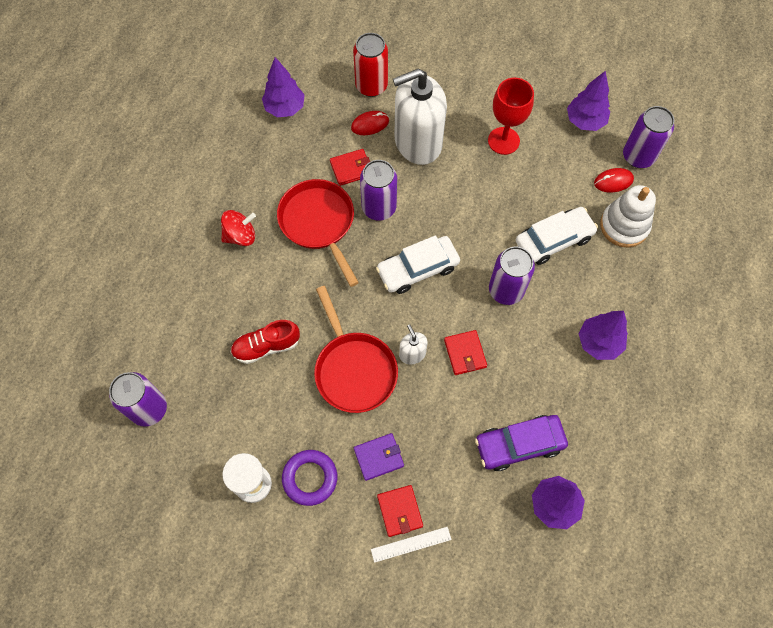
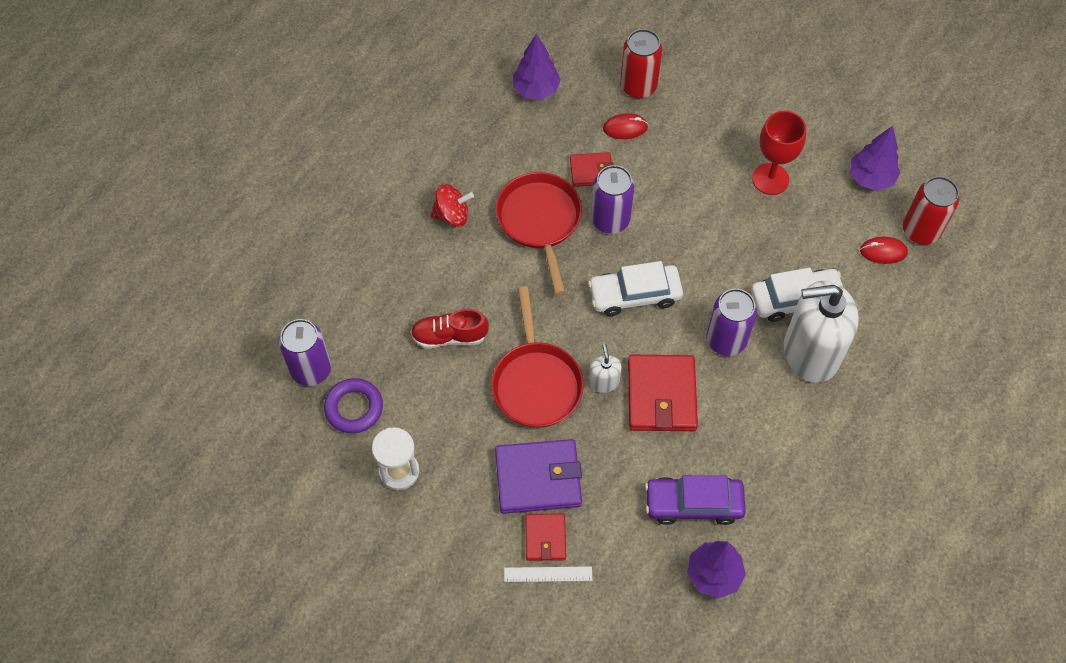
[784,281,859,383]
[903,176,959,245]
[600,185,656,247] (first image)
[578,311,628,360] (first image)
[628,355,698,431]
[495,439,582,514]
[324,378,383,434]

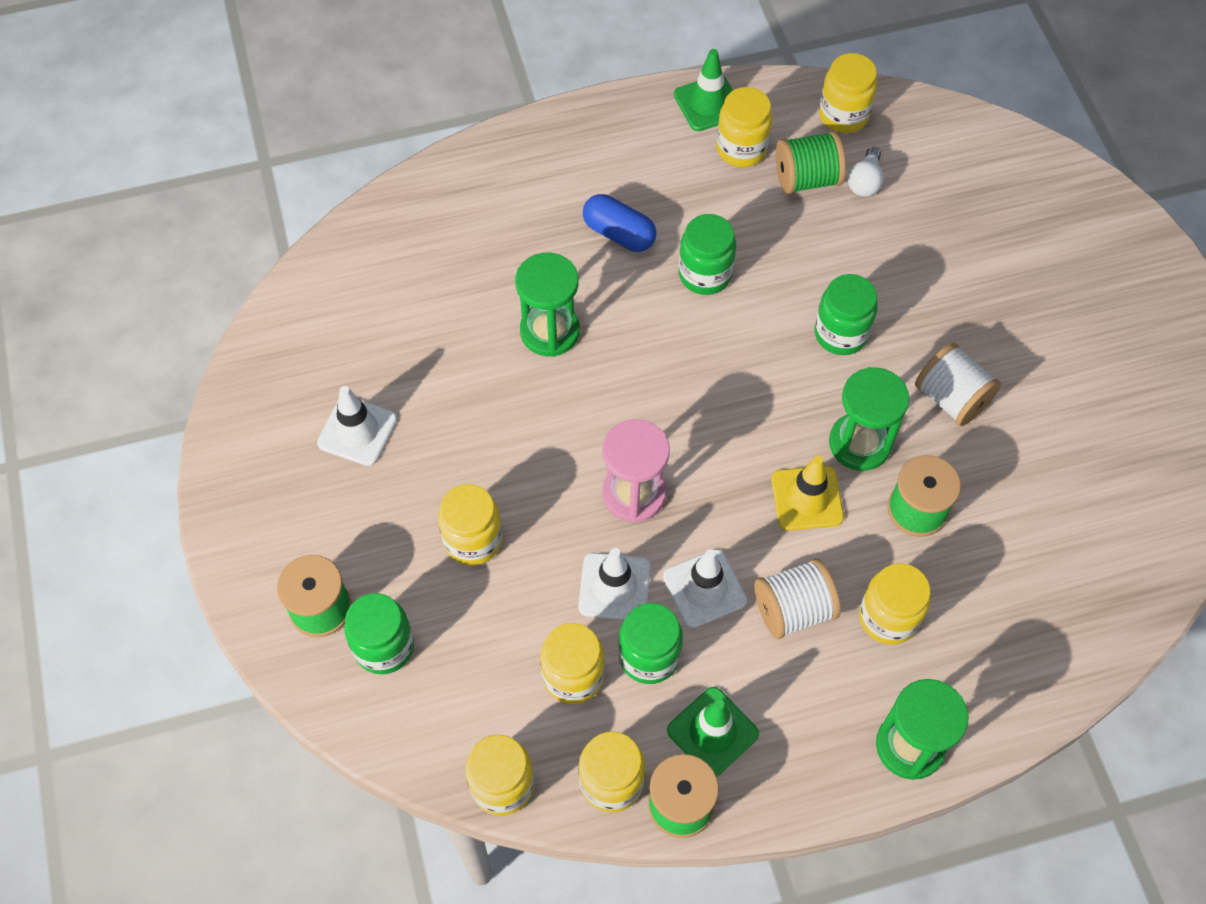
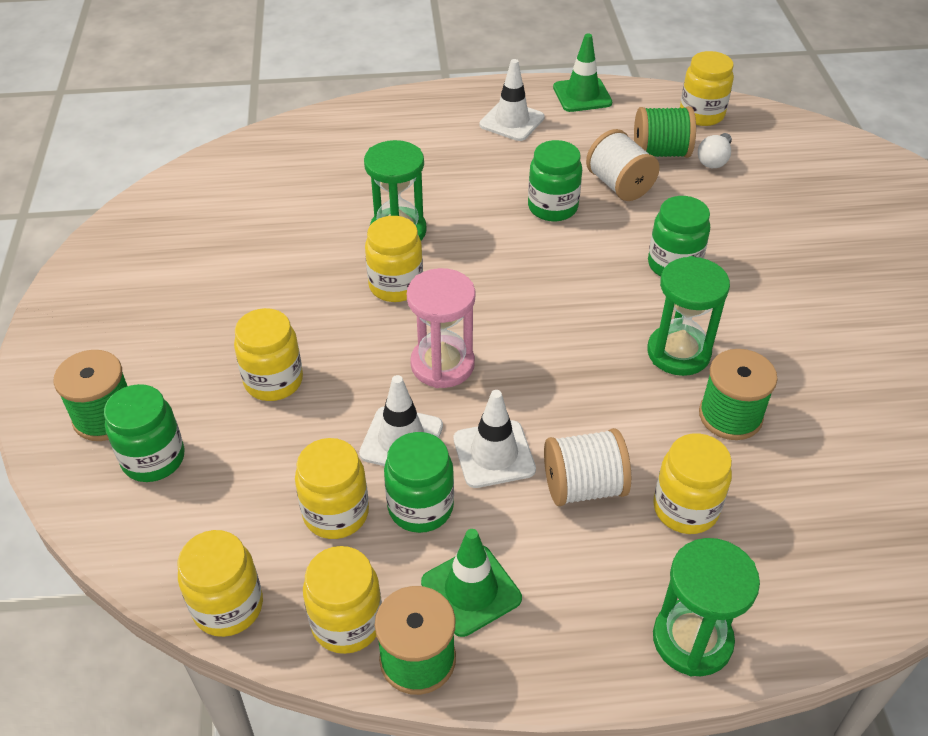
[365,216,423,302]
[583,194,657,252] (first image)
[586,129,660,201]
[479,59,544,141]
[771,456,844,531] (first image)

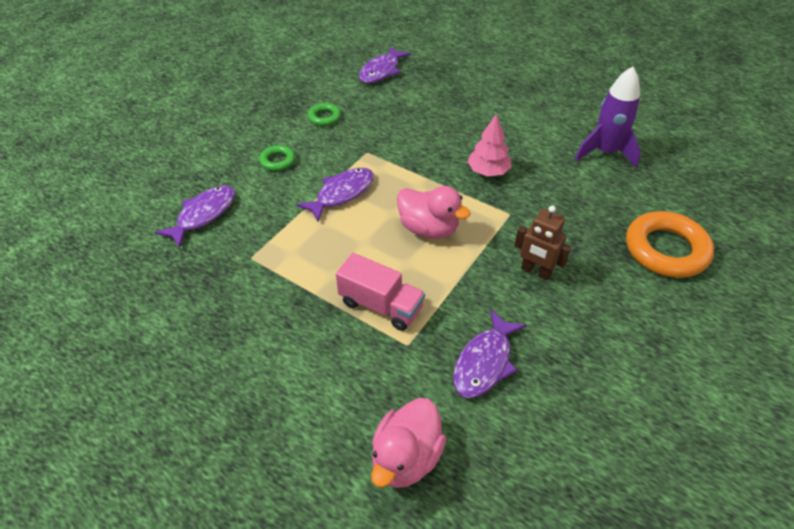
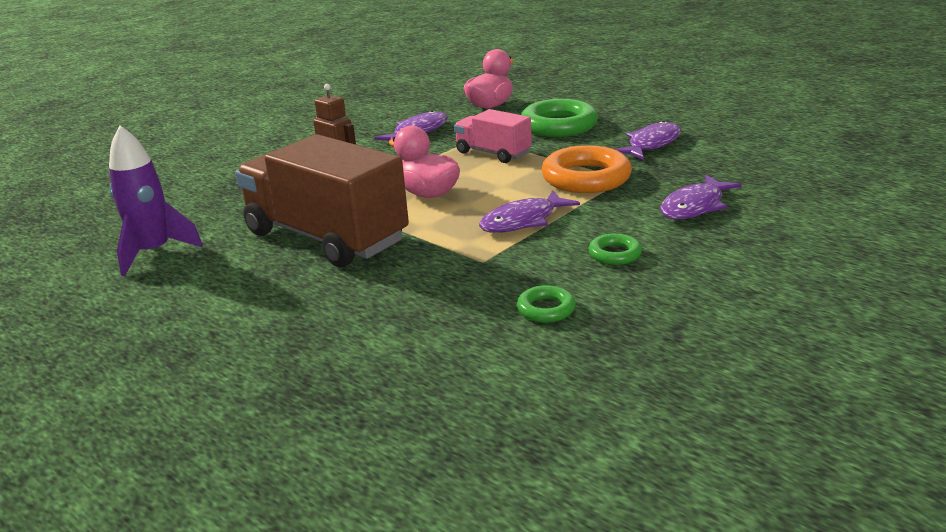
[615,121,681,160]
[235,134,409,267]
[541,145,632,193]
[521,99,598,137]

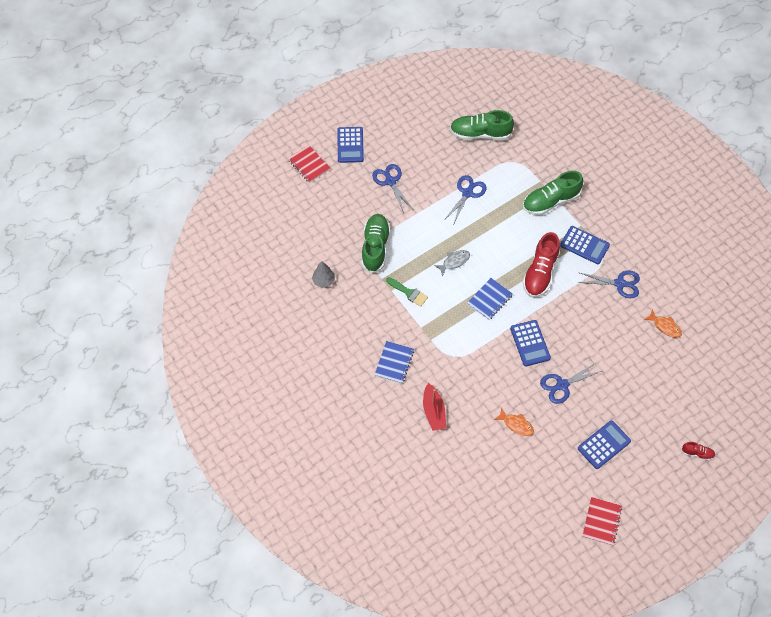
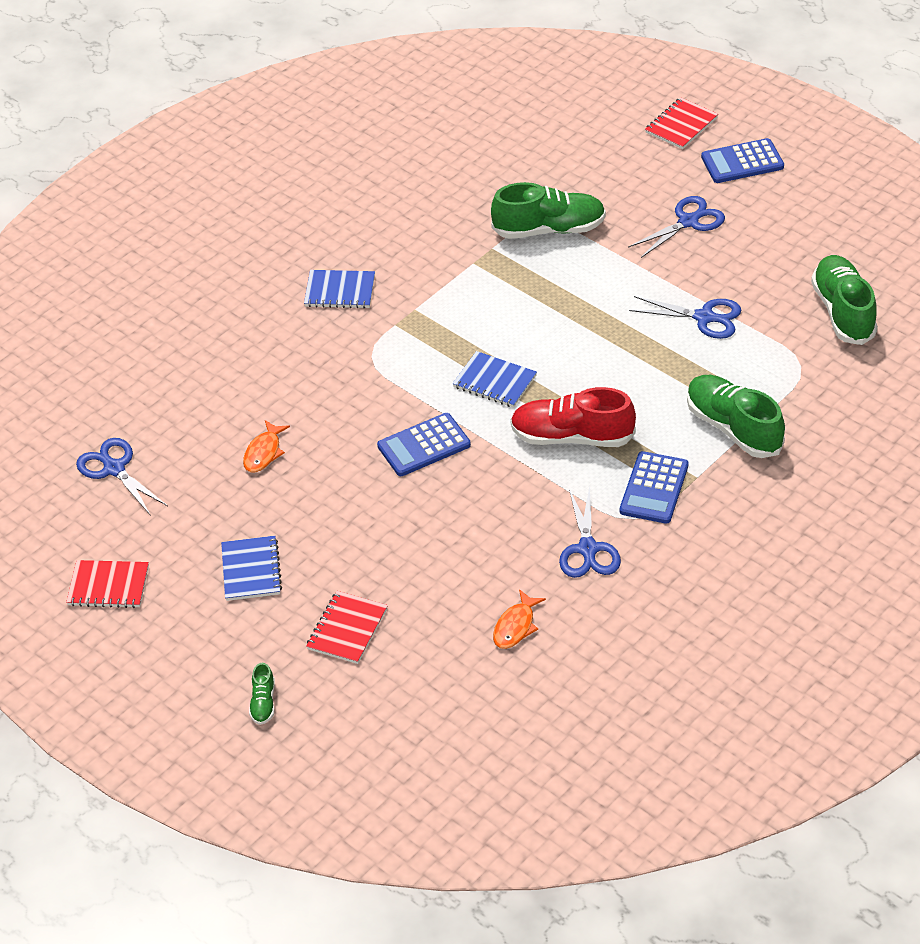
[434,250,470,276] (first image)
[312,261,335,288] (first image)
[386,277,428,307] (first image)
[76,438,168,516]
[423,383,446,431] (first image)
[221,536,282,601]
[249,663,275,725]
[306,591,388,664]

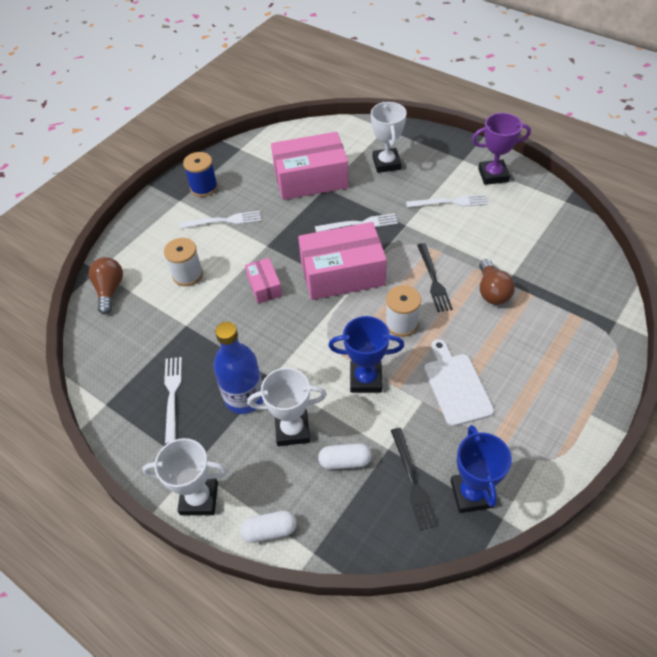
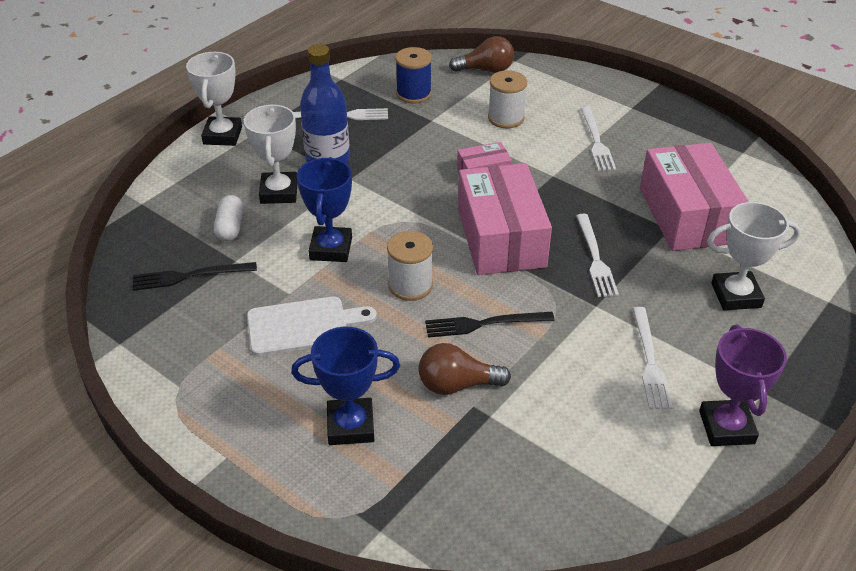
[395,47,432,103]
[291,327,400,445]
[240,510,297,543] (first image)

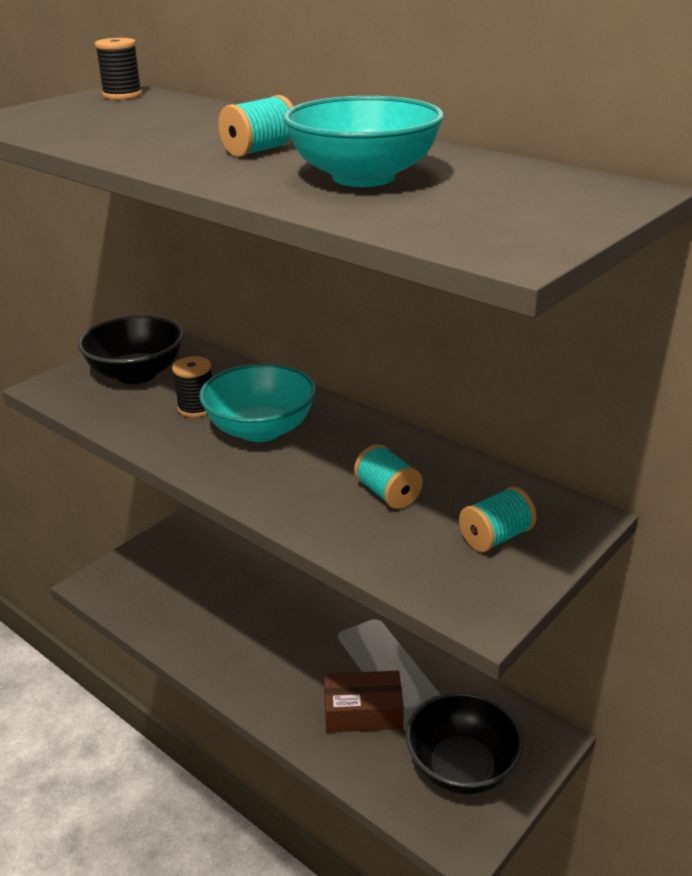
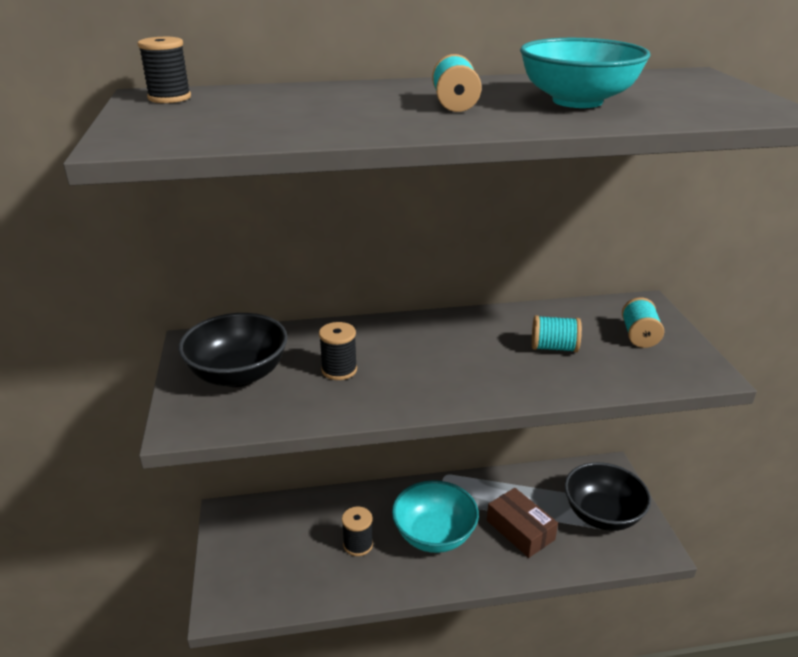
[392,480,479,553]
[487,488,558,558]
[342,507,373,556]

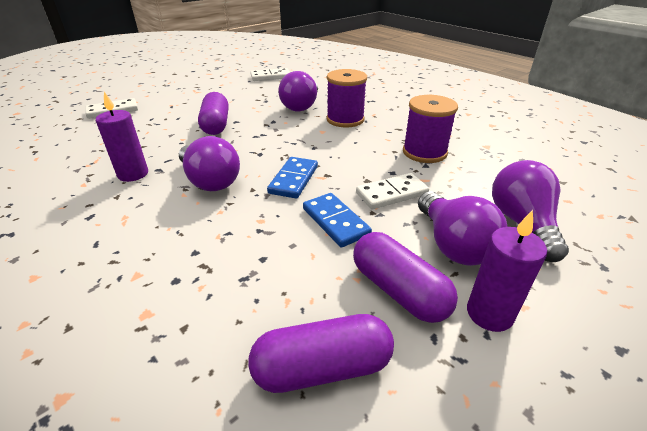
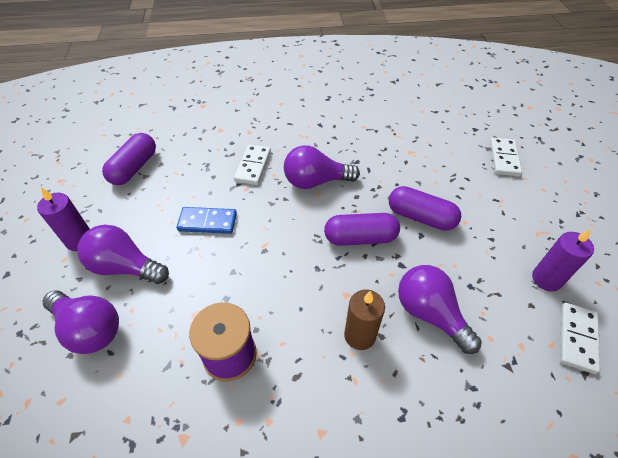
[344,289,385,350]
[532,229,594,291]
[267,157,318,199] (first image)
[234,144,271,185]
[324,213,400,246]

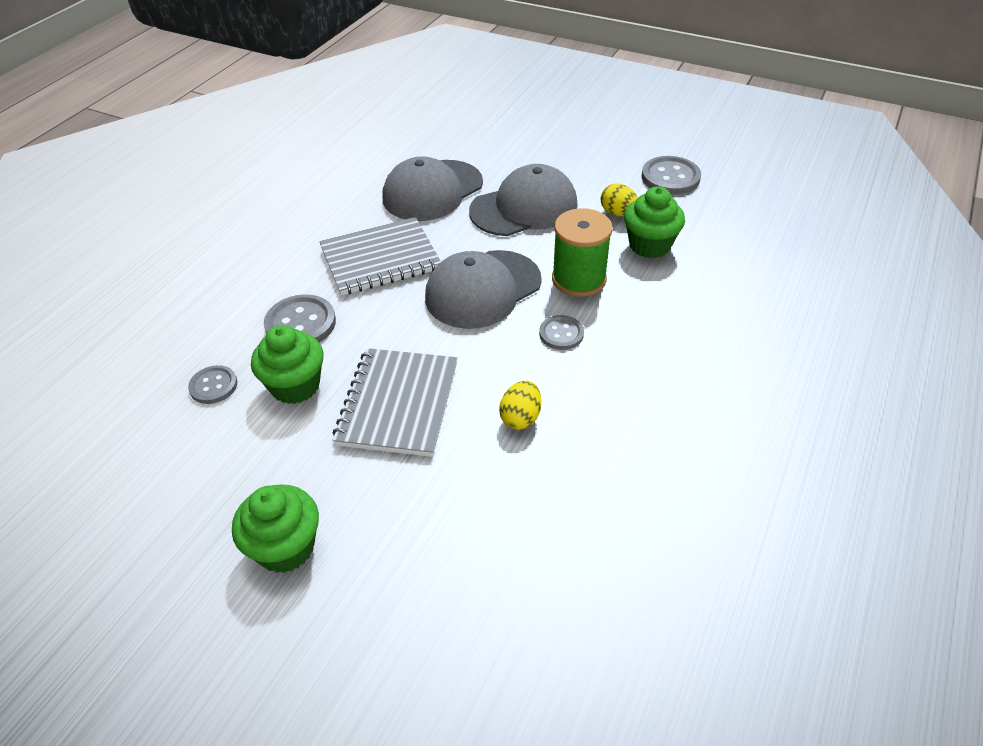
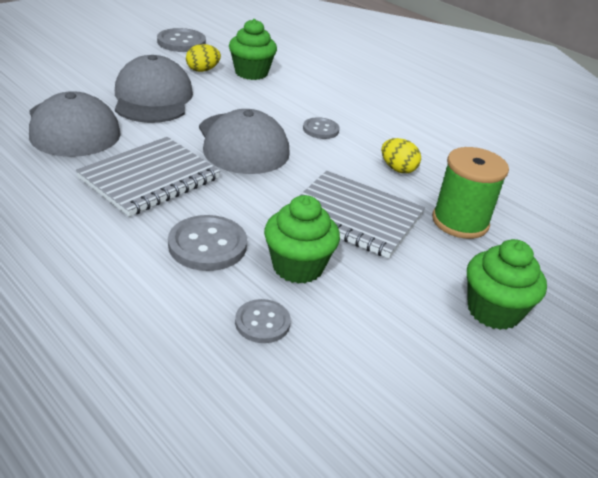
[432,147,509,239]
[76,137,220,217]

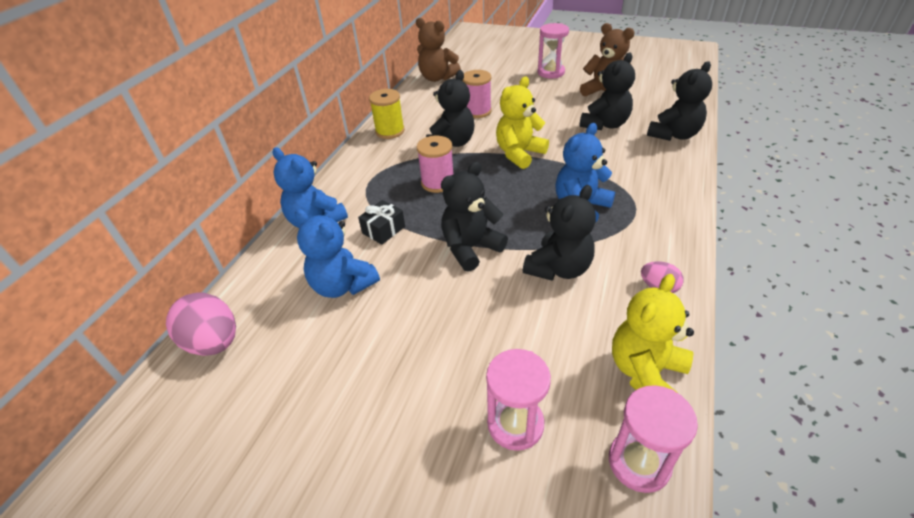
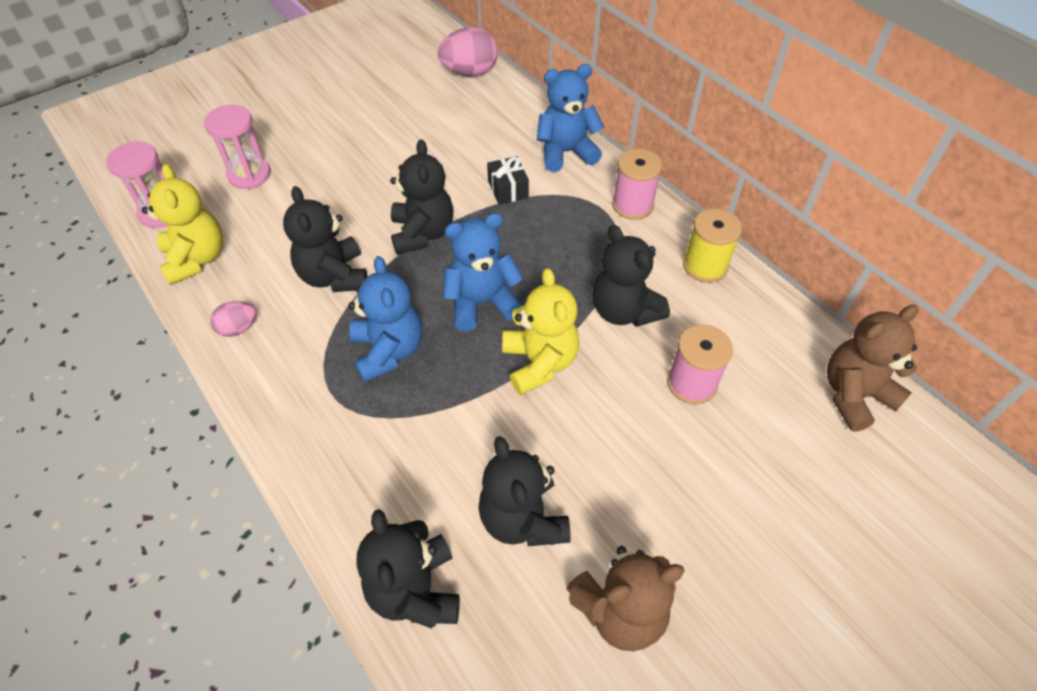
[538,23,569,79] (first image)
[612,149,662,220]
[443,213,524,331]

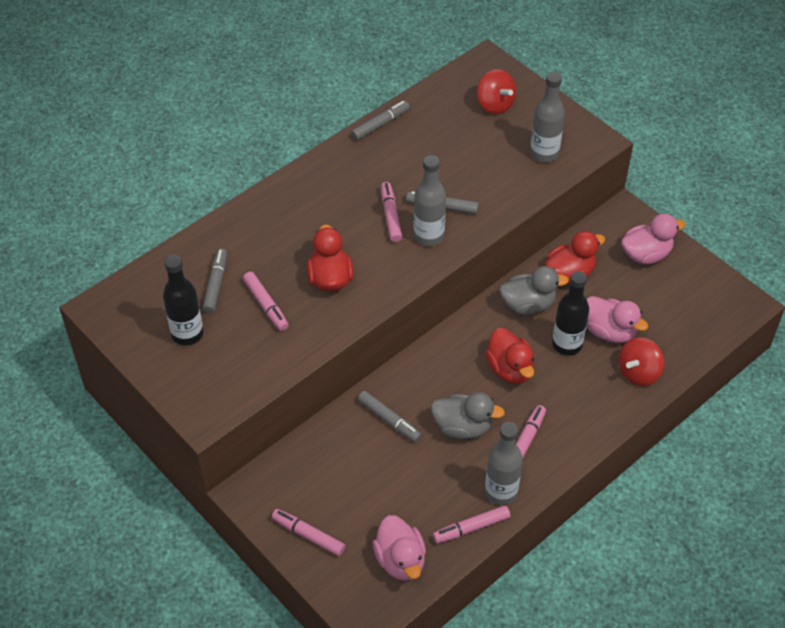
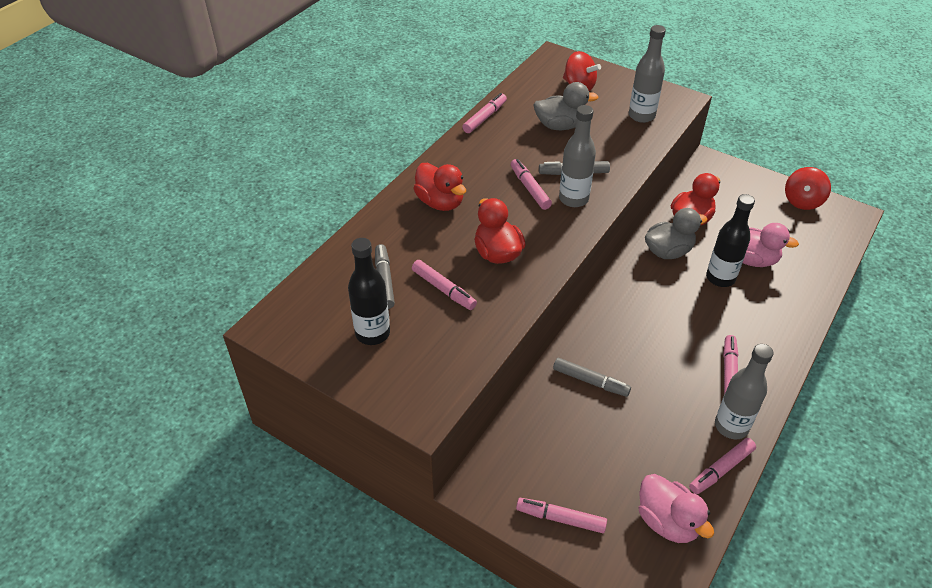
[462,93,507,133]
[621,213,685,264] (first image)
[413,163,466,211]
[785,167,831,210]
[533,82,599,130]

